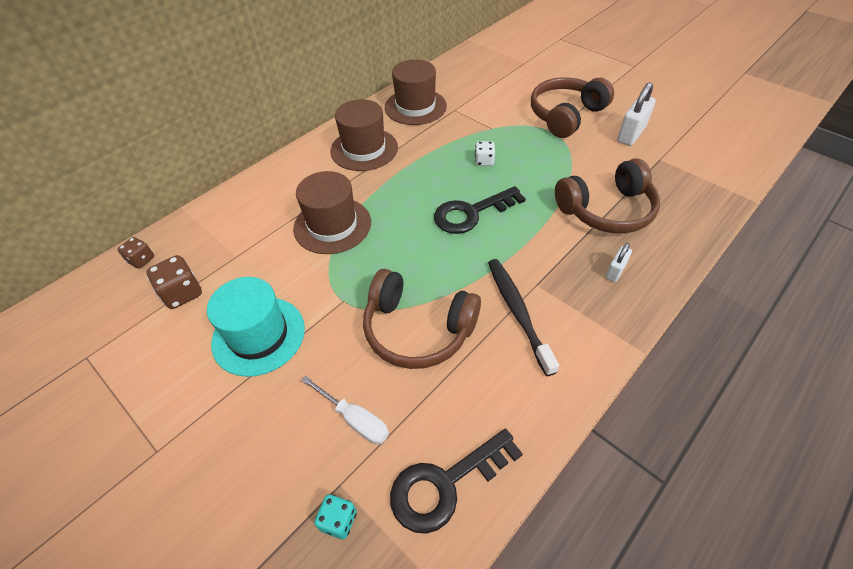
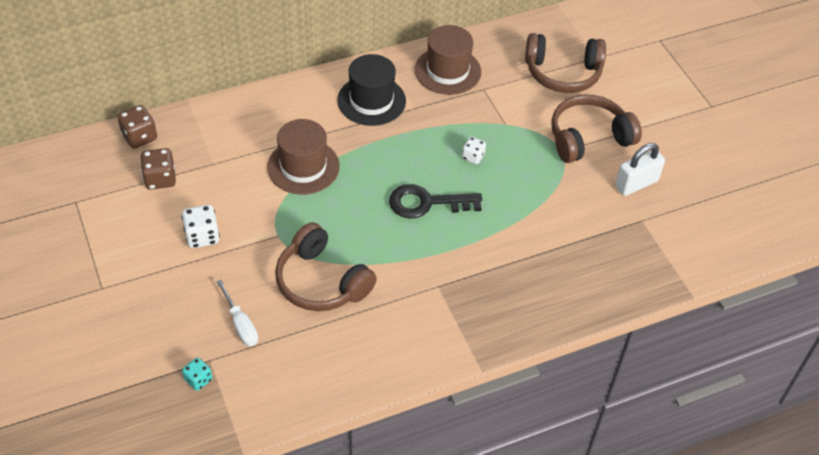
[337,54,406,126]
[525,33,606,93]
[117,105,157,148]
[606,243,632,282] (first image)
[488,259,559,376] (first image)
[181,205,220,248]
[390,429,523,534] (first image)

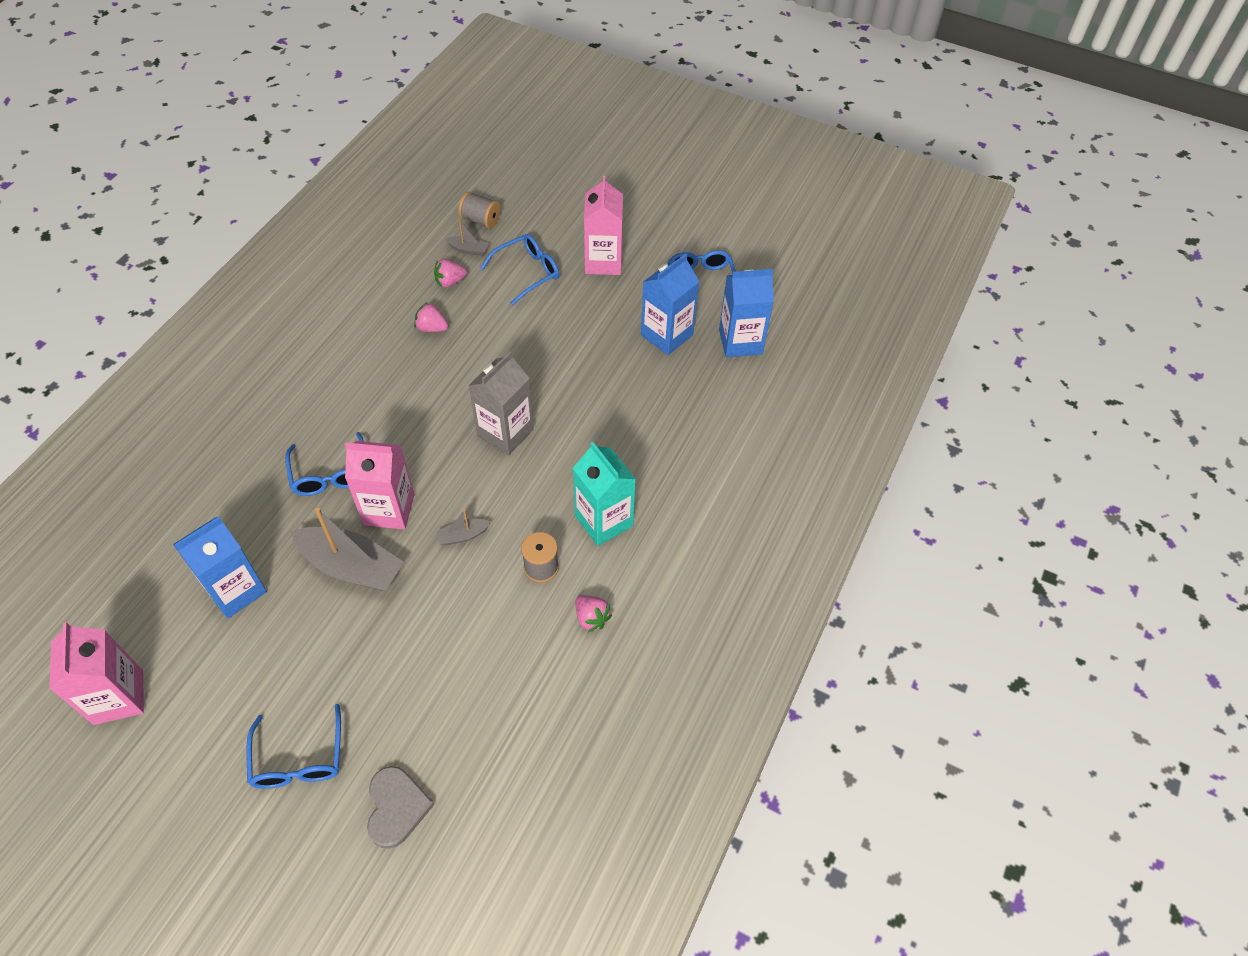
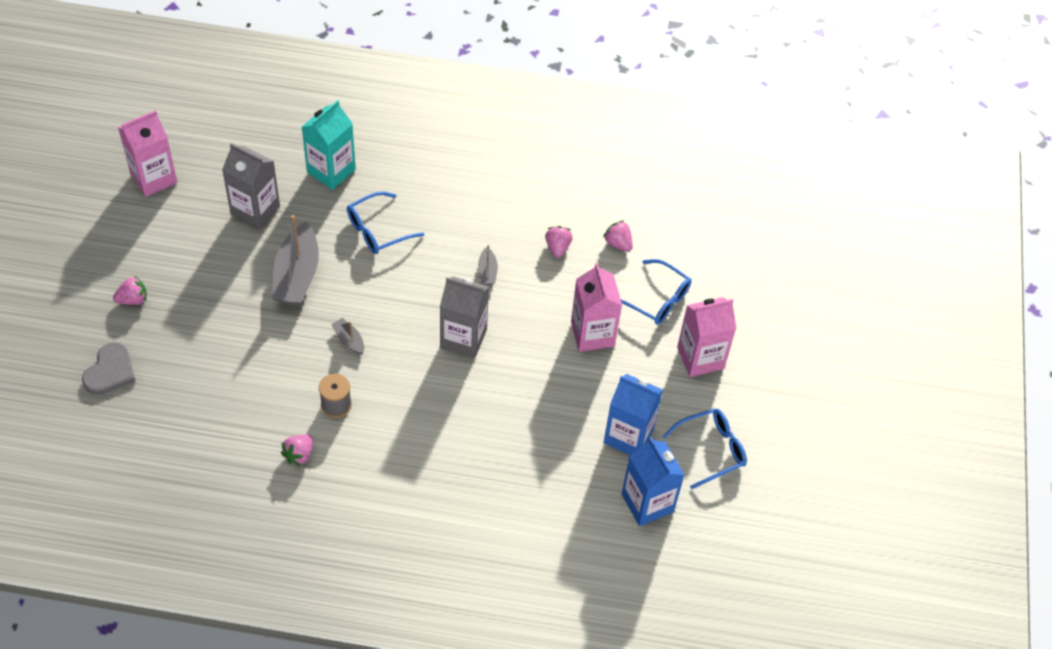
[458,191,501,229] (first image)
[478,245,498,285]
[571,263,622,352]
[302,100,356,190]
[222,143,280,230]
[113,275,147,305]
[82,342,136,395]

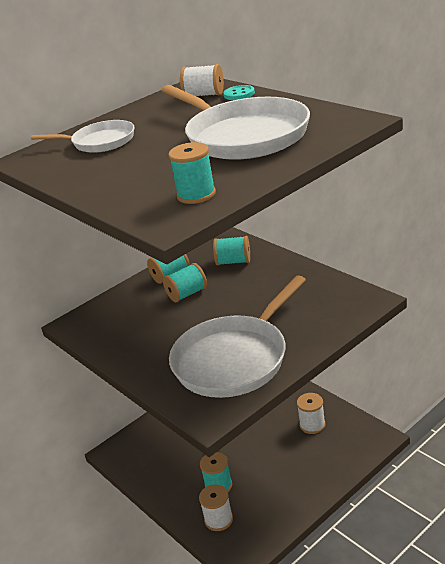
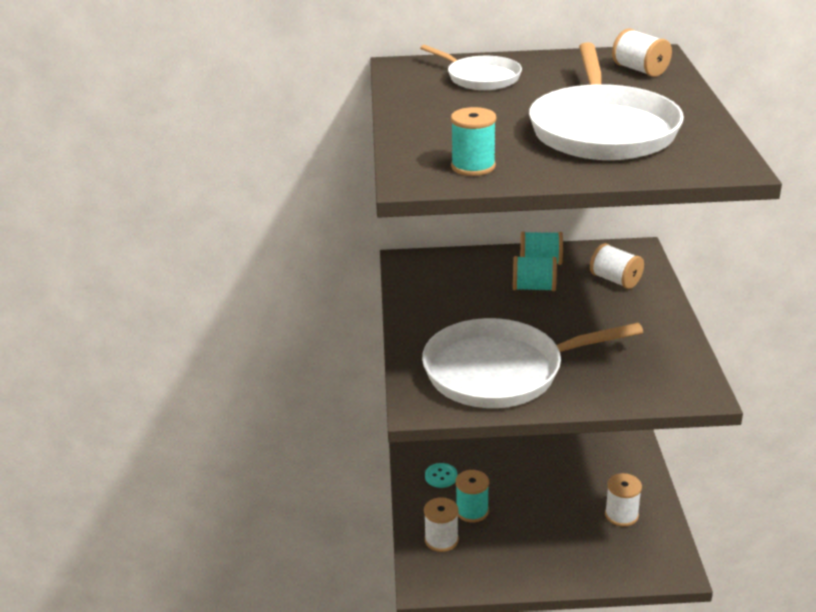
[425,463,457,488]
[590,243,644,289]

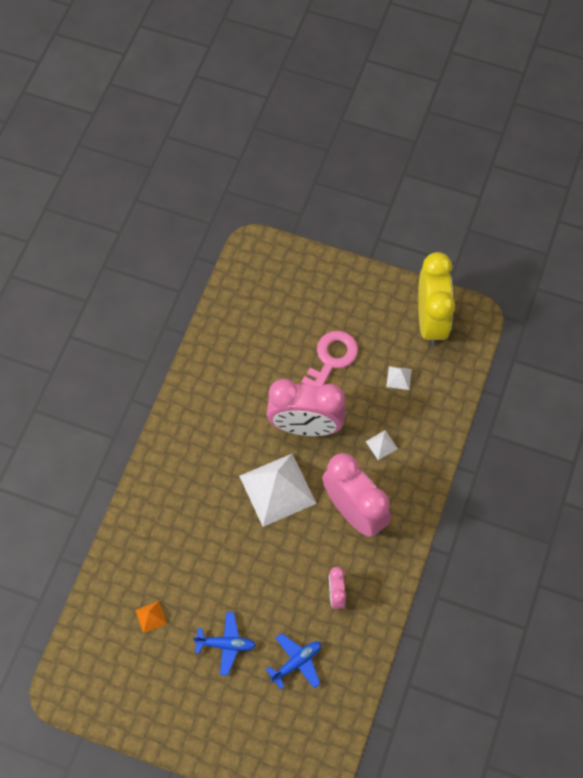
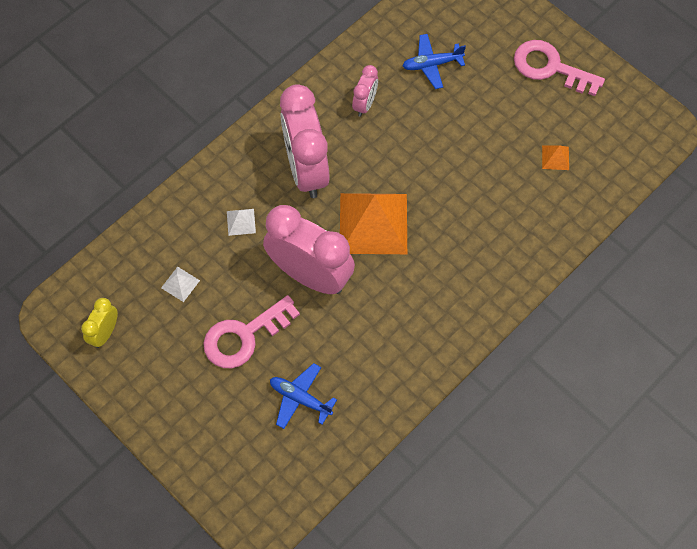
[81,298,118,348]
[340,193,407,254]
[270,363,337,429]
[514,40,605,96]

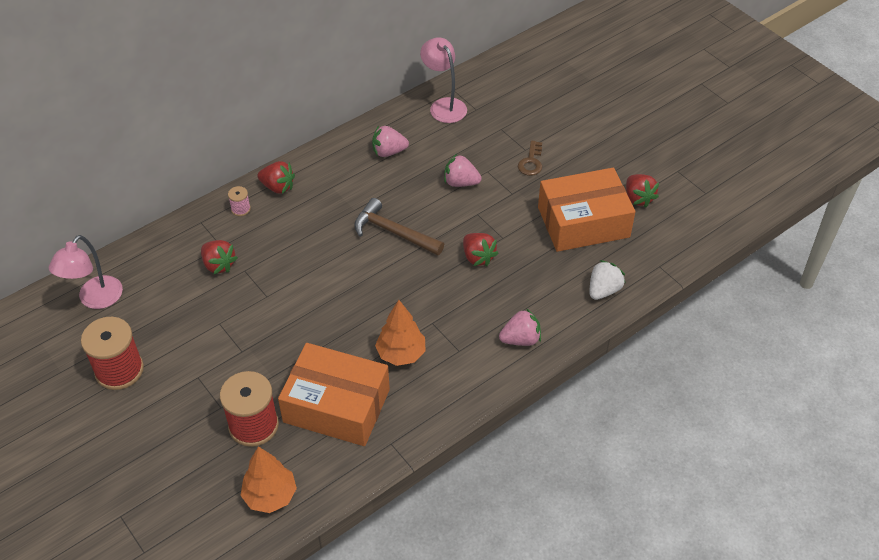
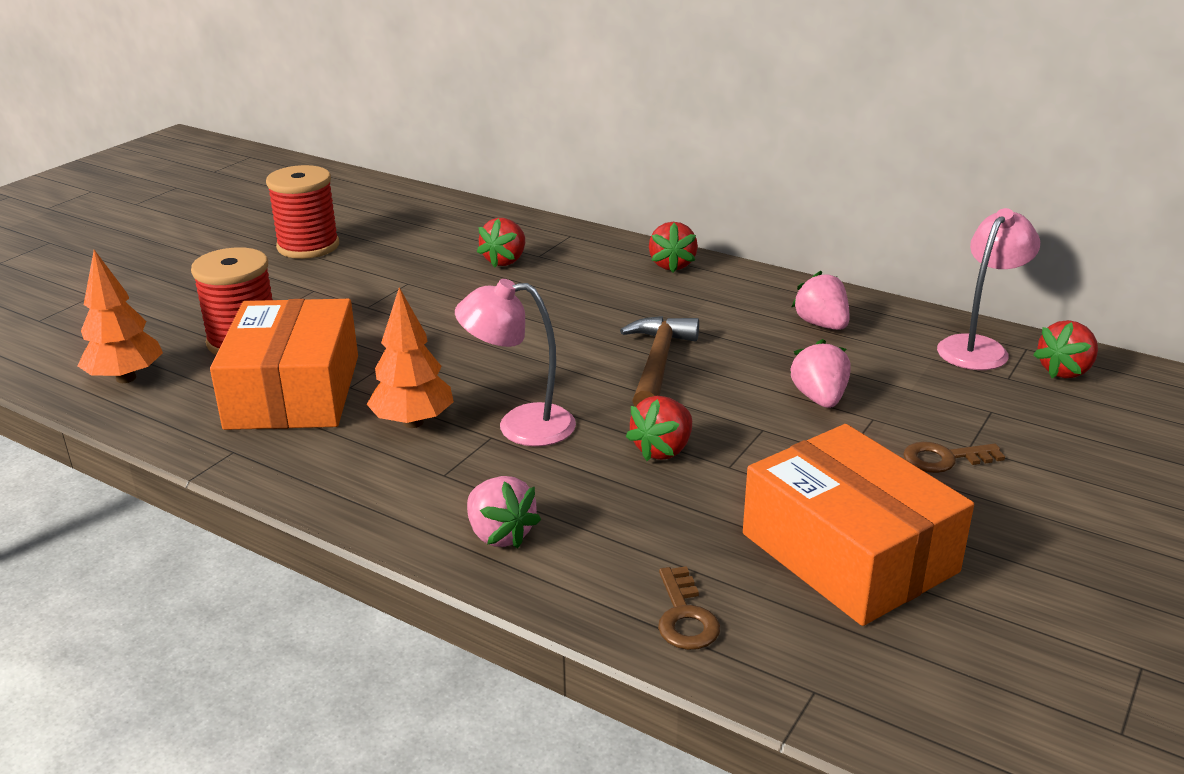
[1033,320,1098,378]
[228,186,251,216] (first image)
[455,279,576,446]
[658,566,720,650]

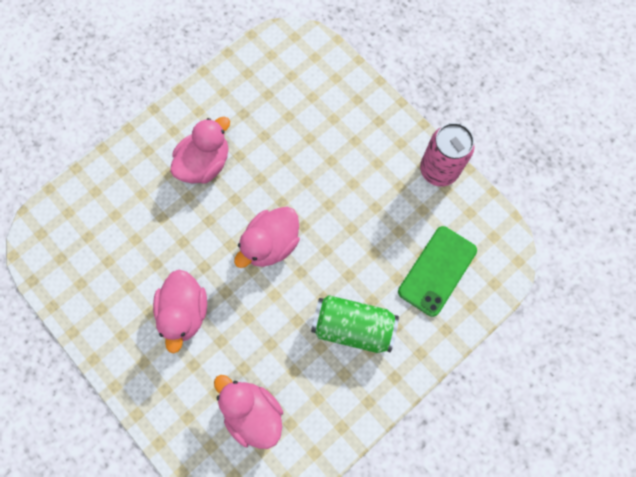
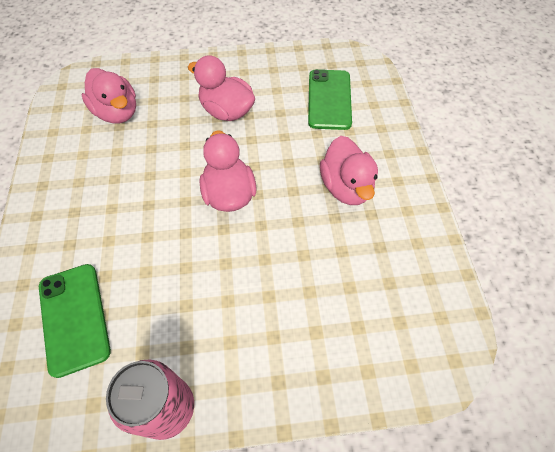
[311,295,399,353] (first image)
[82,68,136,124]
[308,69,352,130]

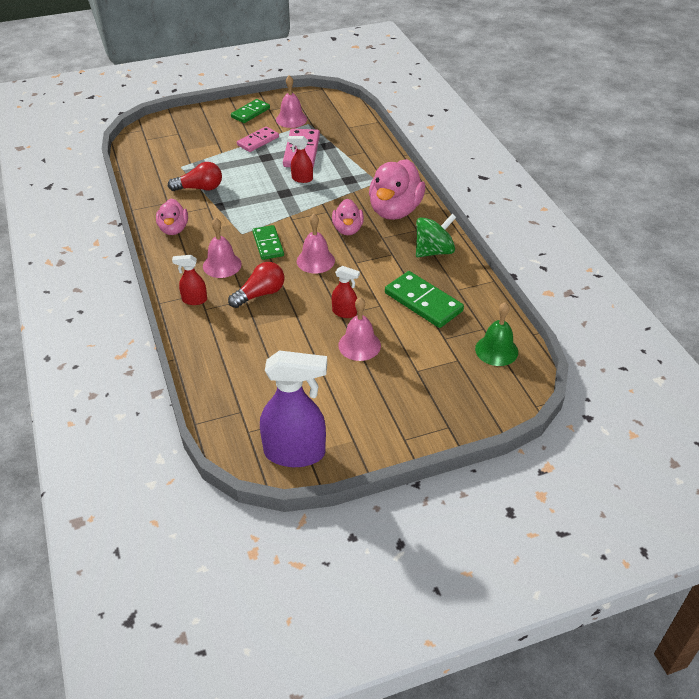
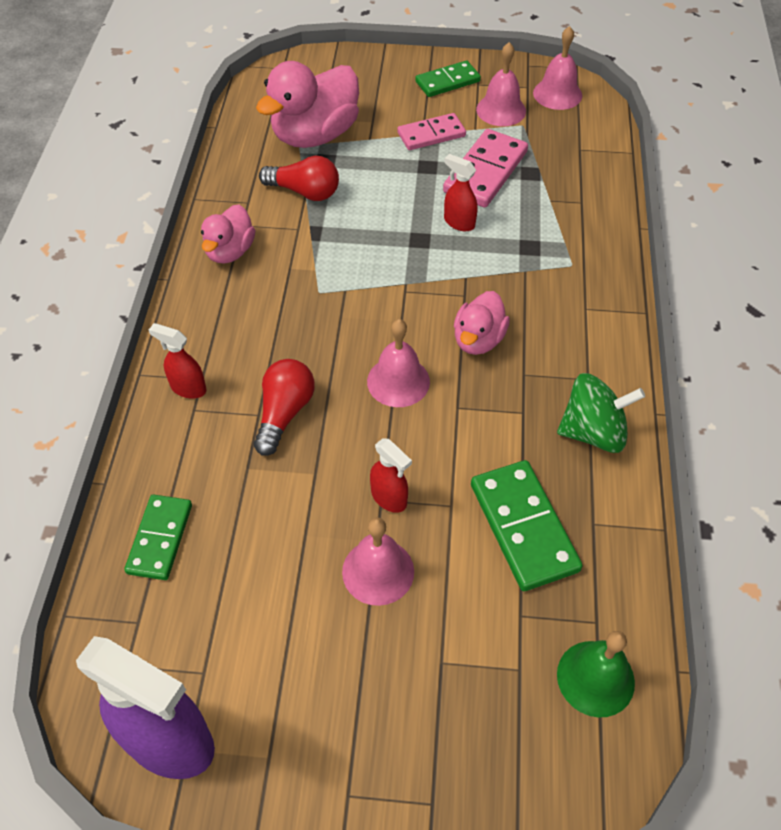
[256,61,359,148]
[533,26,582,110]
[124,494,192,580]
[254,359,315,456]

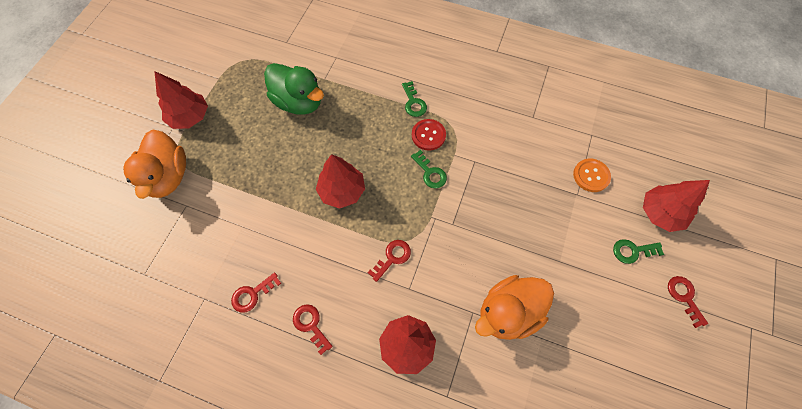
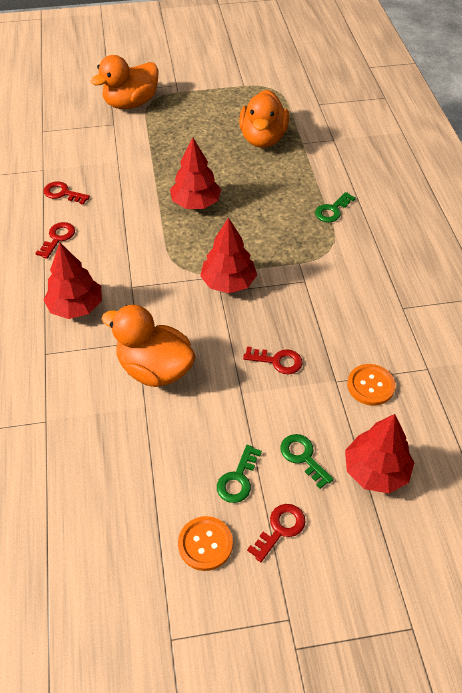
[239,90,289,148]
[200,217,257,293]
[412,119,446,151] (first image)
[217,445,262,503]
[243,346,303,374]
[178,516,233,571]

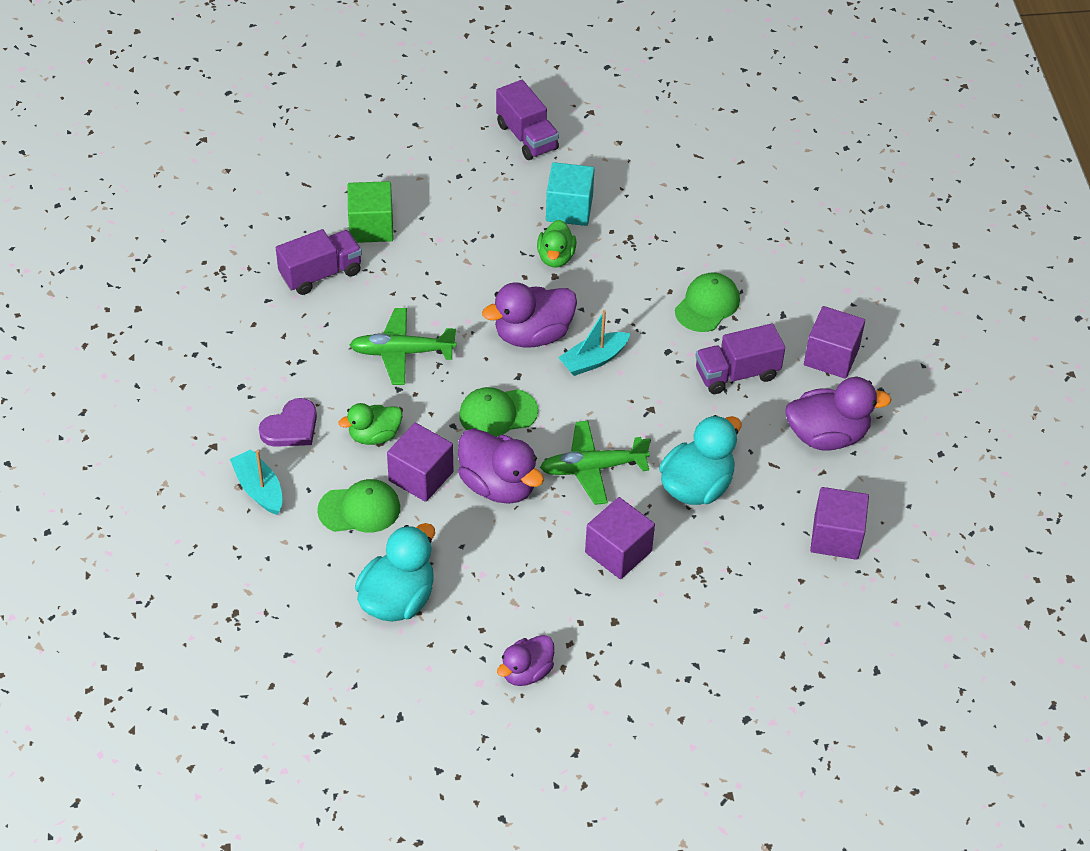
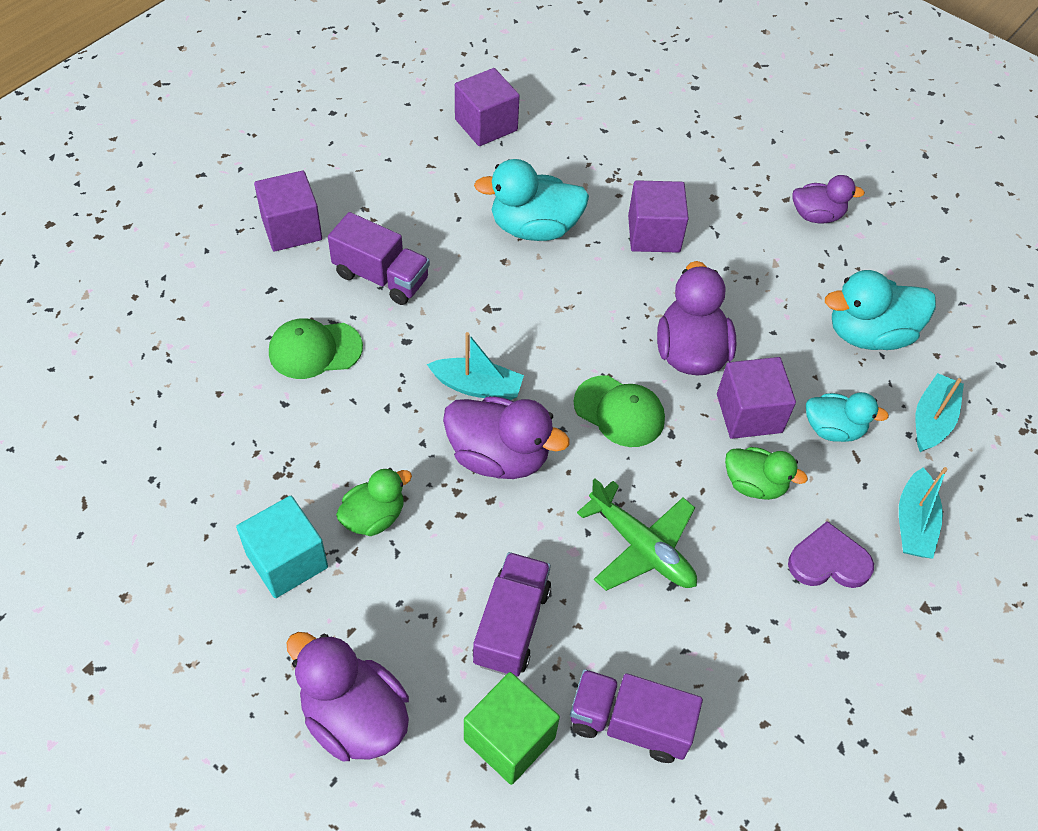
[473,552,551,677]
[286,632,409,761]
[540,421,651,505] (first image)
[806,392,889,442]
[915,373,964,452]

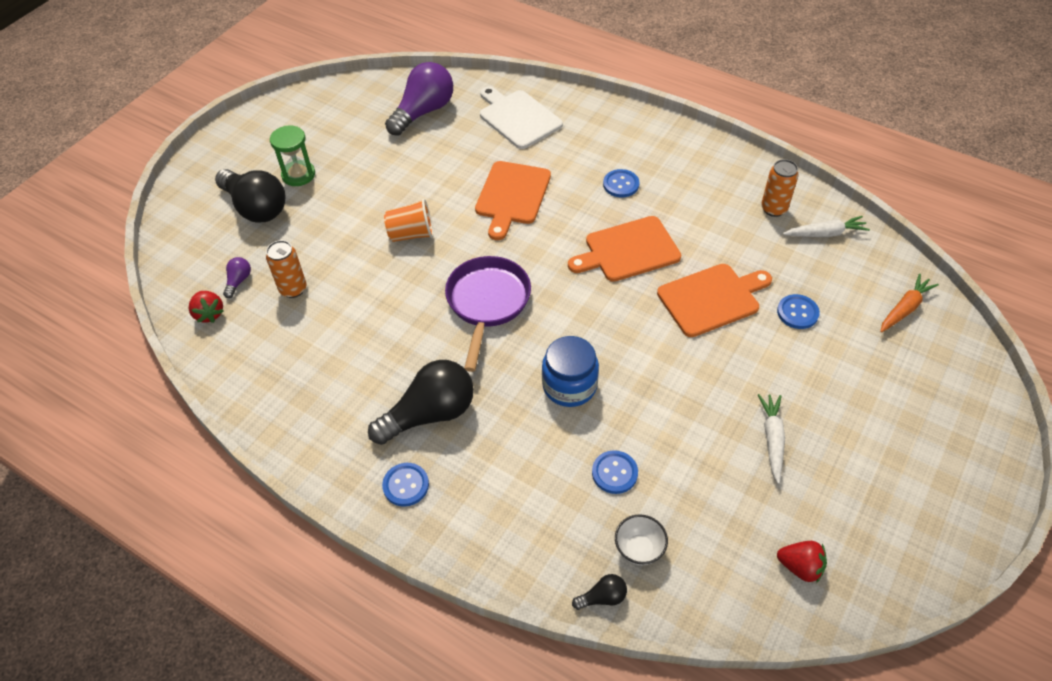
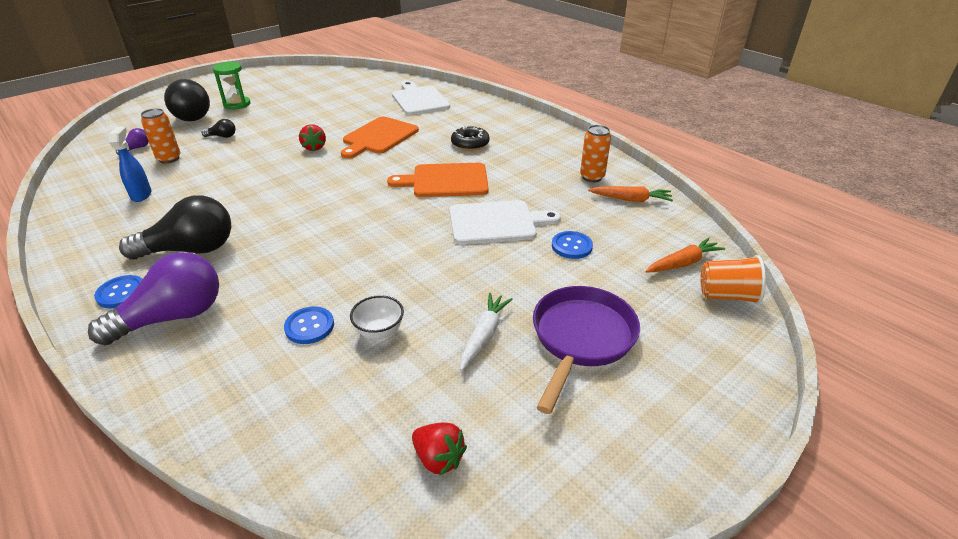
[88,252,219,346]
[451,126,490,151]
[700,255,766,304]
[588,186,673,202]
[533,286,640,414]
[449,200,561,245]
[299,124,326,151]
[542,336,599,407] (first image)
[350,295,404,339]
[202,119,236,138]
[109,126,151,202]

